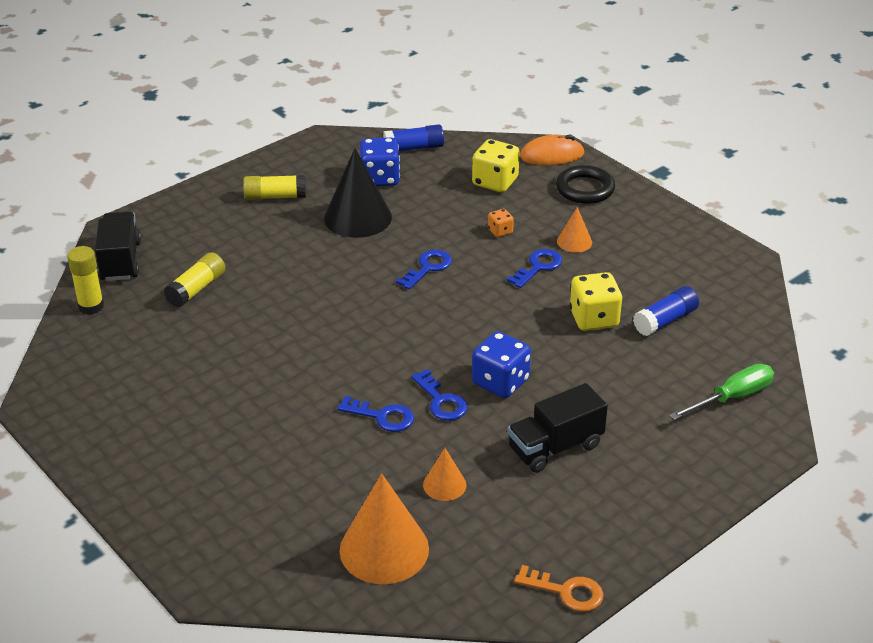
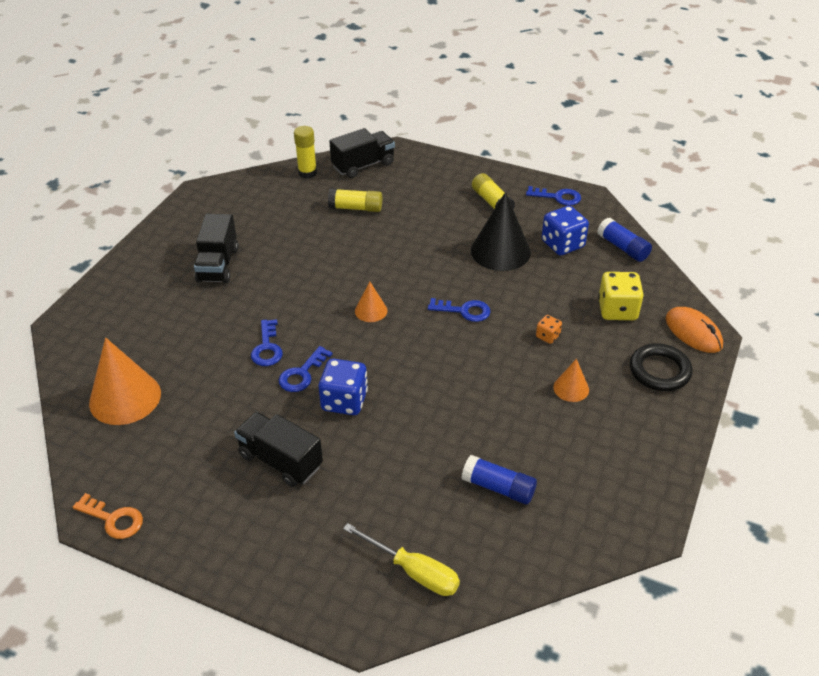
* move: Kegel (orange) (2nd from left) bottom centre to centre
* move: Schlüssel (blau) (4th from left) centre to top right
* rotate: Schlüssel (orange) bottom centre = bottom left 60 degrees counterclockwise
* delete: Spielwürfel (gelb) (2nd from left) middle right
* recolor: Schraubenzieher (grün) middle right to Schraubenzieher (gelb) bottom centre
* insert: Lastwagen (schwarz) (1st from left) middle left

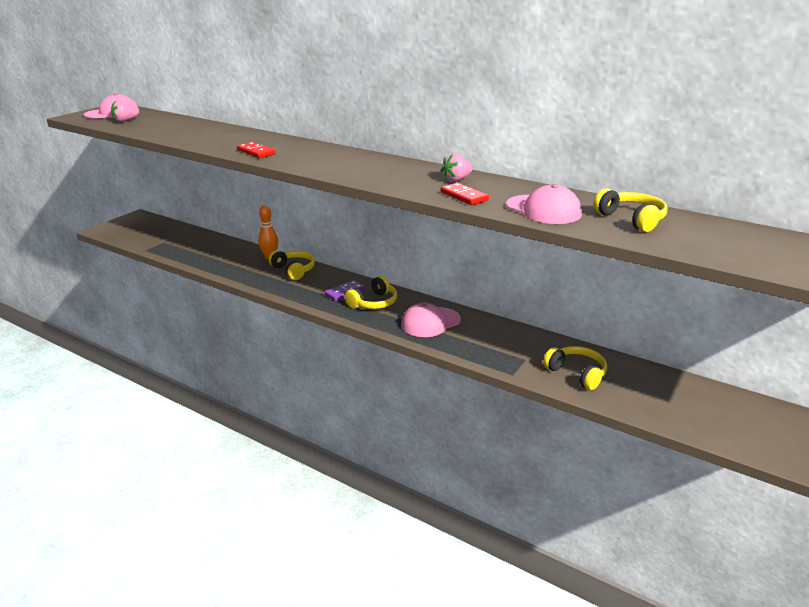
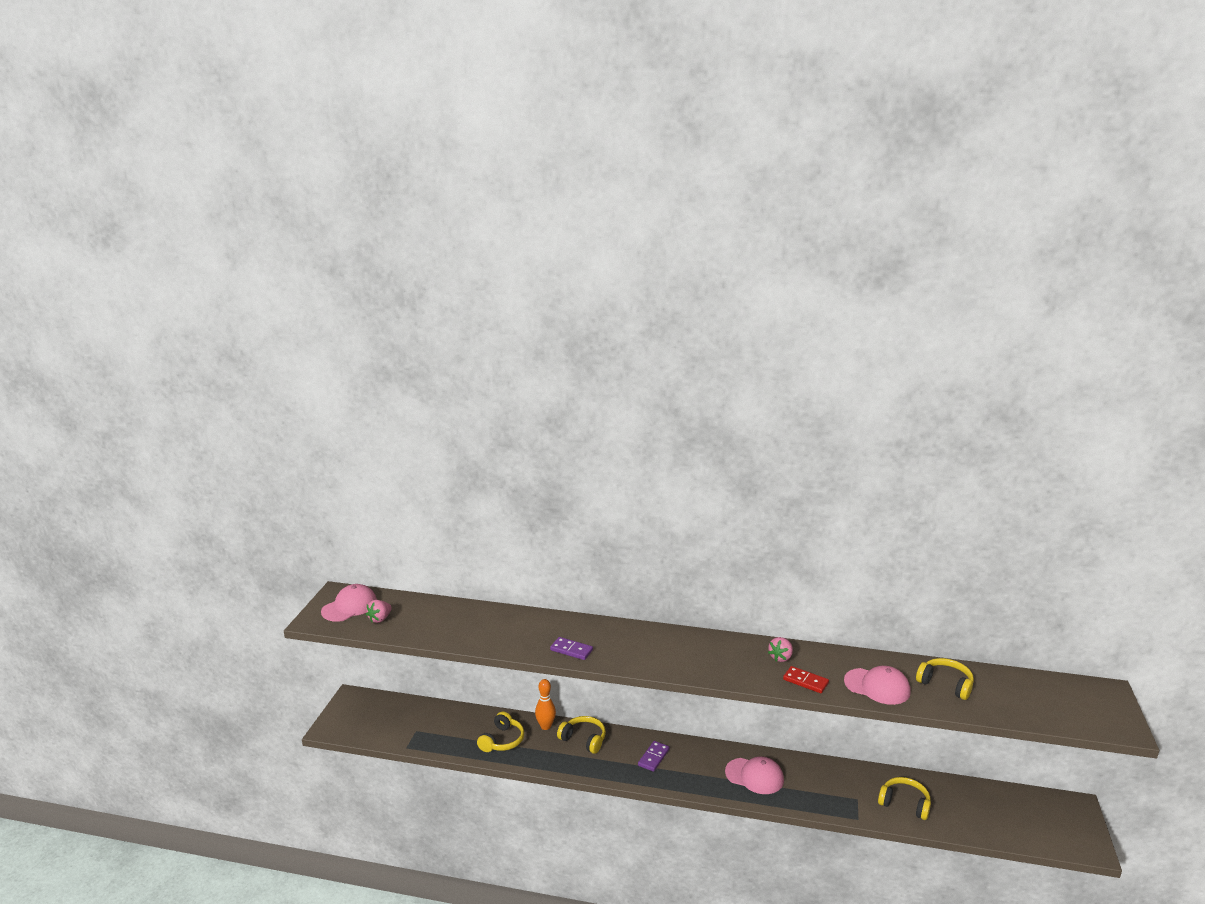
* recolor: Dominostein (rot) (1st from left) top left to Dominostein (lila) (1st from left) bottom centre
* move: Kopfhörer (gelb) (2nd from left in the first image) centre to Kopfhörer (gelb) (1st from left) bottom centre
* rotate: Kappe (rosa) (2nd from left) centre = bottom centre 105 degrees counterclockwise

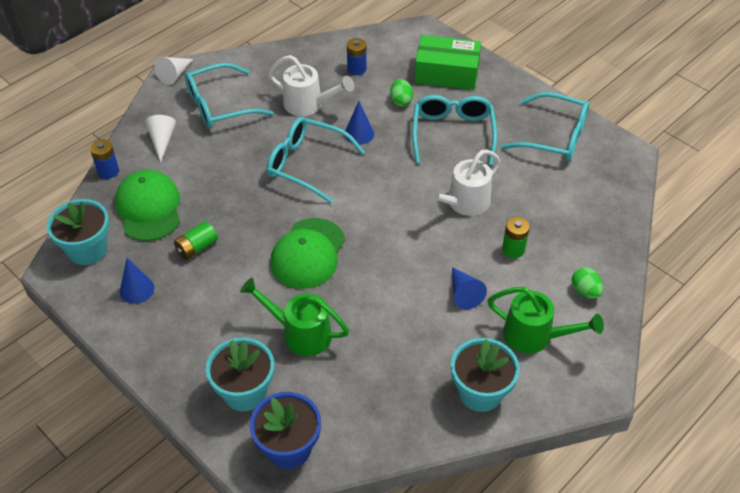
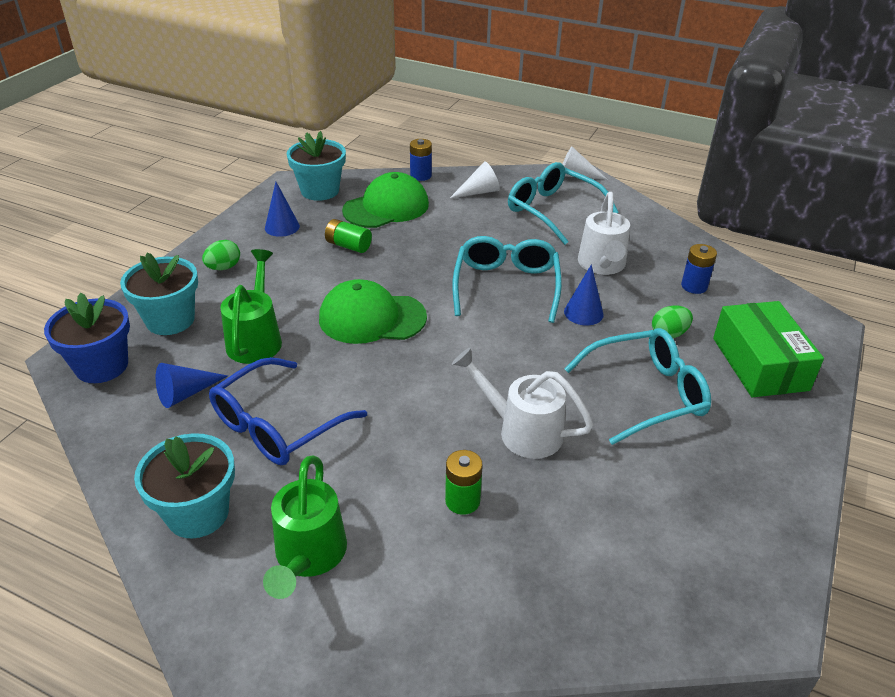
* move: Kegel (blau) (3rd from left in the first image) centre to Kegel (blau) (1st from left) middle left
* delete: Brille (türkis) (4th from left) top right
* move: Ei (grün) (2nd from left in the first image) middle right to Ei (grün) (1st from left) middle left
* insert: Brille (blau) middle left

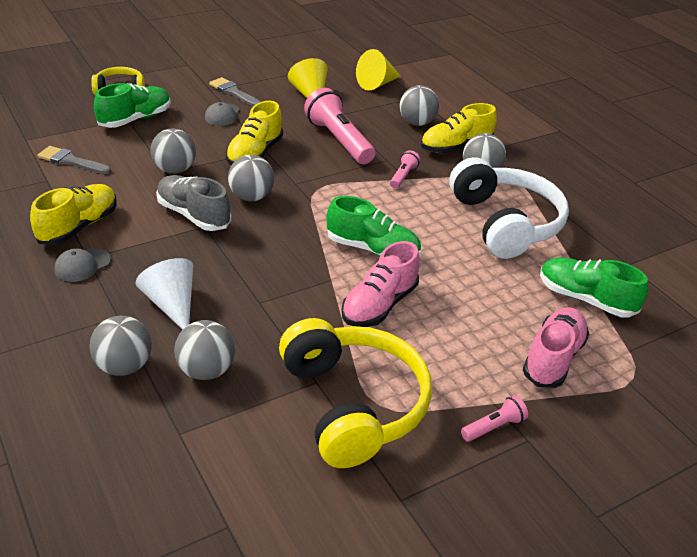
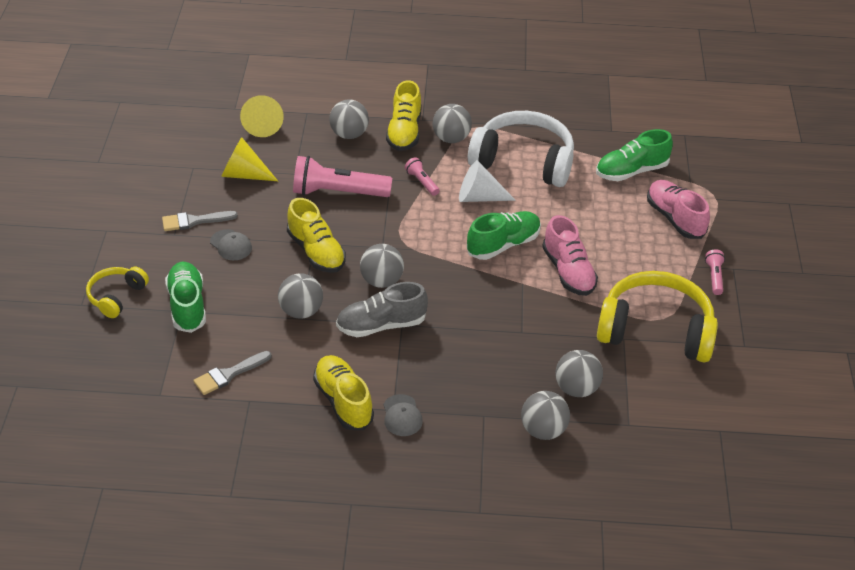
* move: Kegel (weiß) middle left to top centre

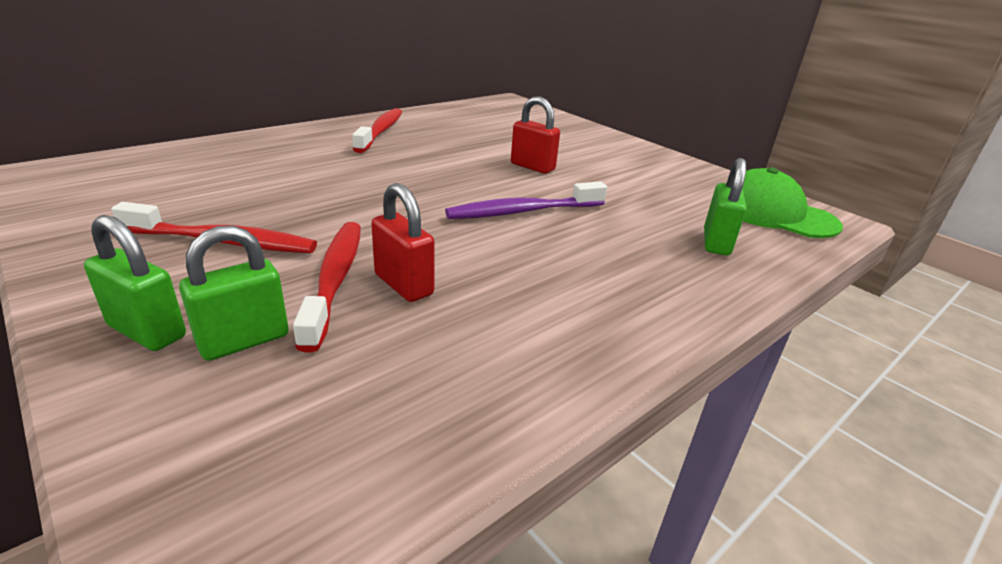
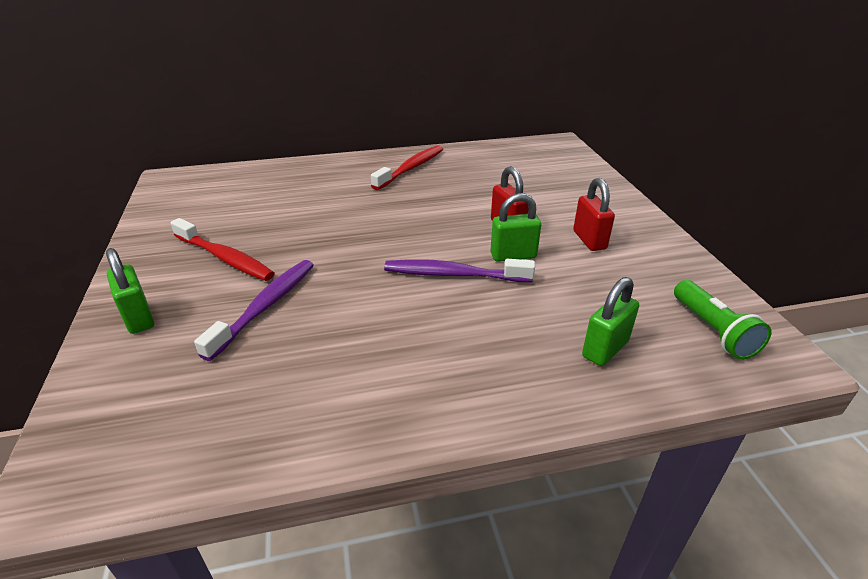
* move: Vorhängeschloss (grün) (2nd from left) middle left to centre
* recolor: Zahnbürste (rot) (2nd from left) middle left to Zahnbürste (lila) (1st from left) middle left
* move: Vorhängeschloss (rot) (1st from left in the first image) centre to Vorhängeschloss (rot) (2nd from left) middle right
* replace: Kappe (grün) middle right to Taschenlampe (grün) middle right

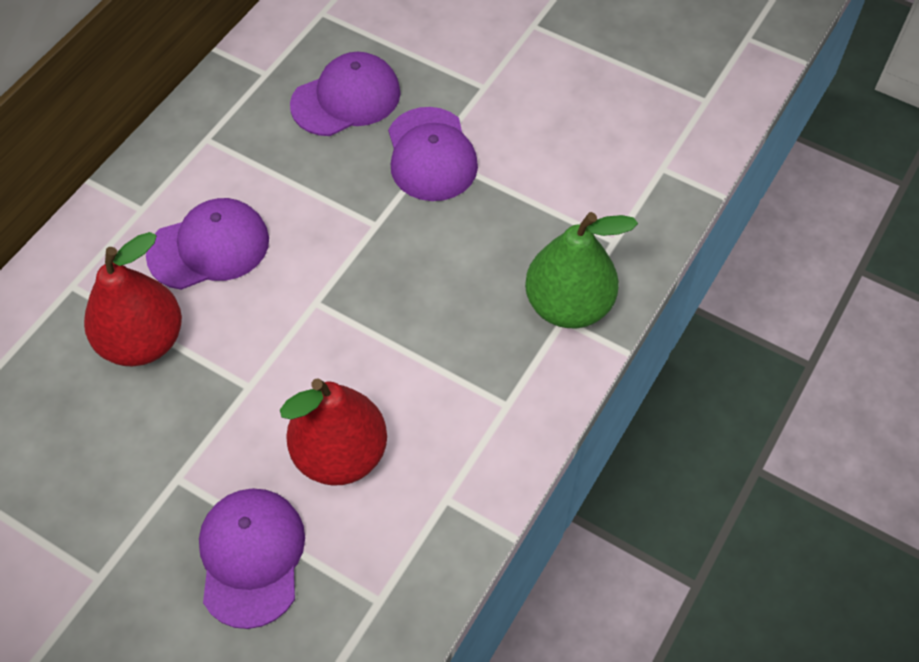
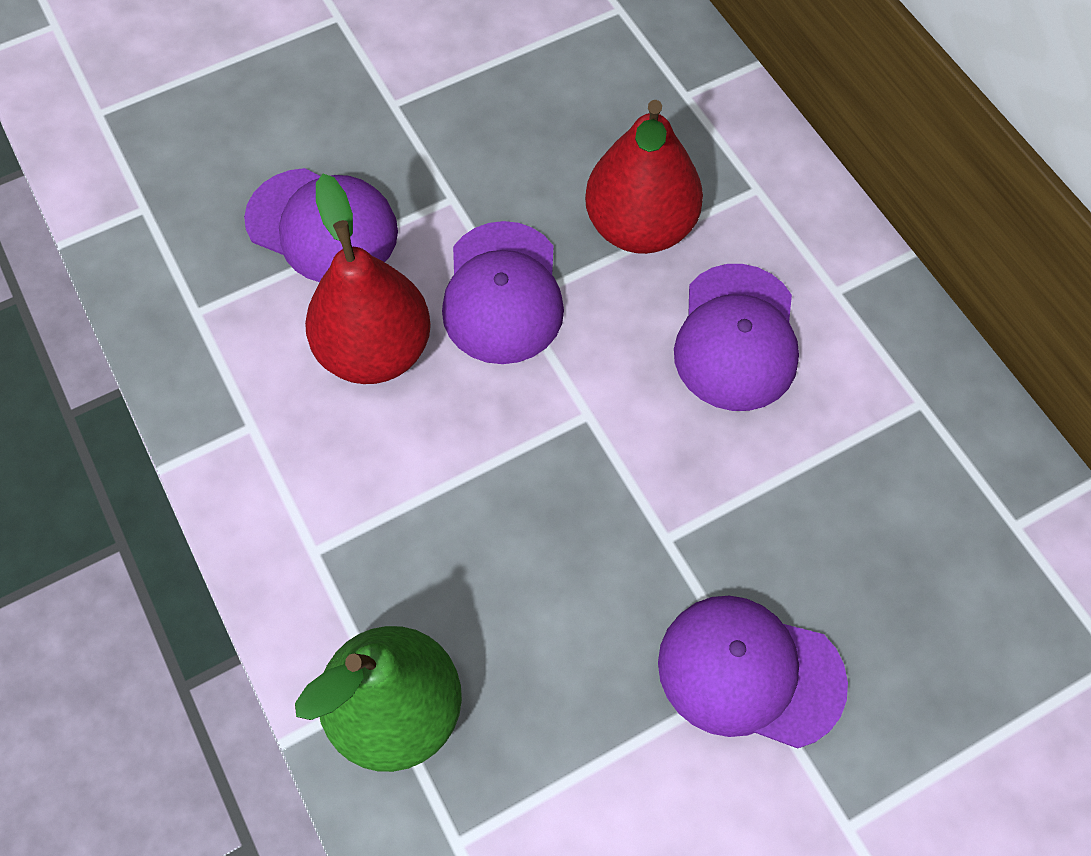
* move: Kappe (lila) (3rd from left in the first image) top centre to Kappe (lila) (2nd from left) centre

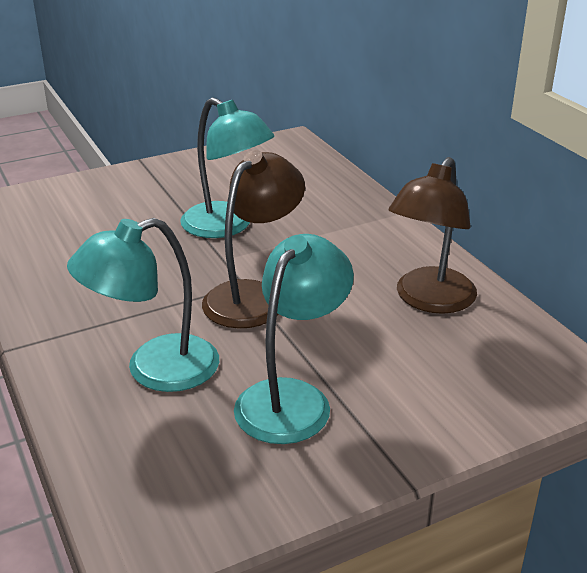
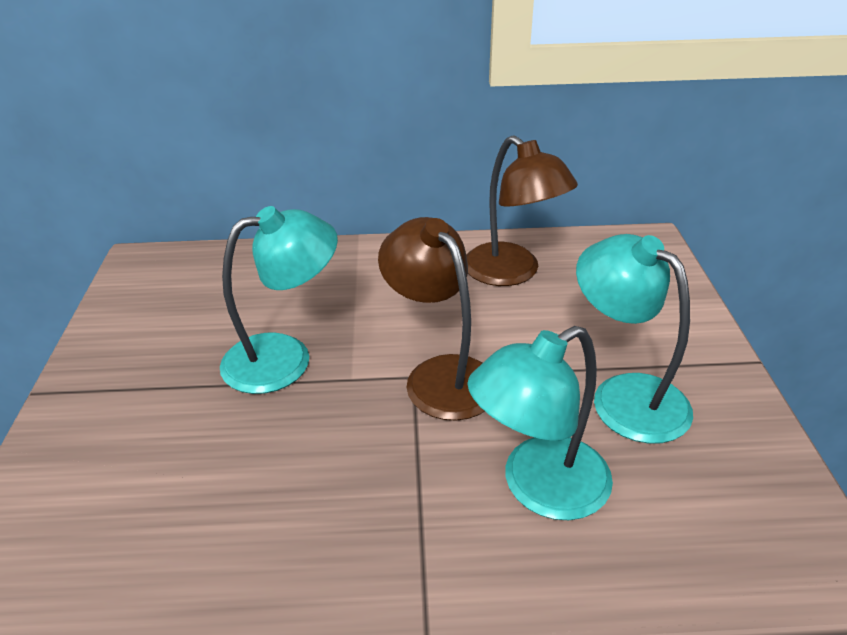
* rotate: Lampe (türkis) (1st from left in the first image) middle left = centre 60 degrees clockwise

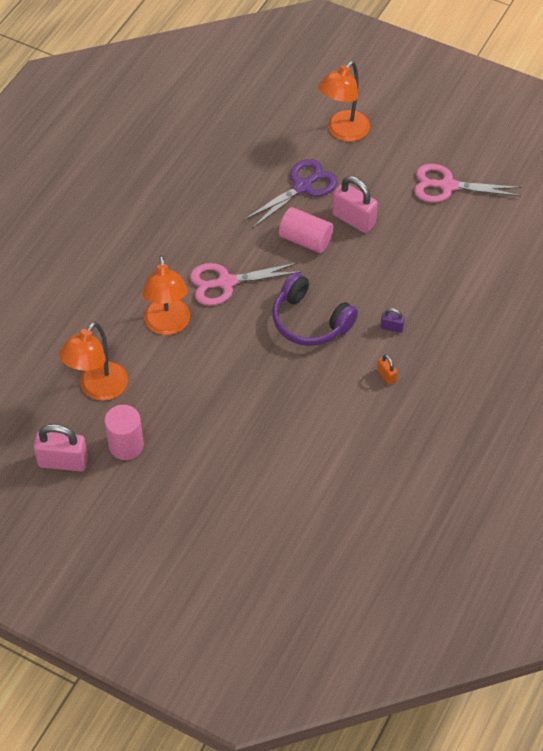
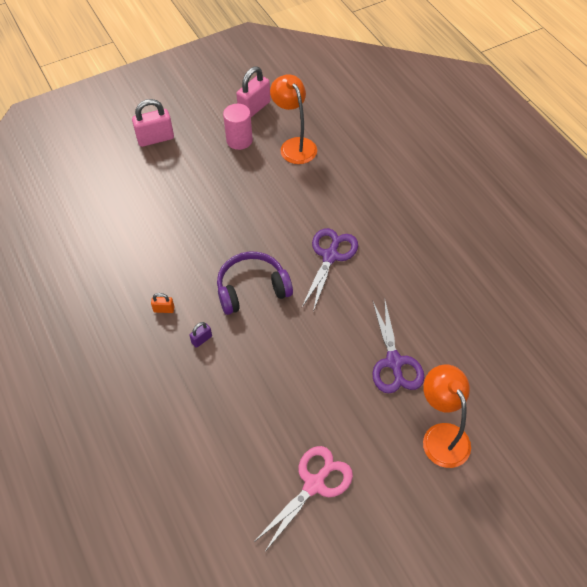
* delete: Lampe (orange) (2nd from left) middle left
* recolor: Schere (rosa) (1st from left) centre to Schere (lila) (1st from left) centre
* delete: Vollzylinder (rosa) (2nd from left) top centre
* move: Vorhängeschloss (rosa) (2nd from left in the first image) top centre to Vorhängeschloss (rosa) (1st from left) top left

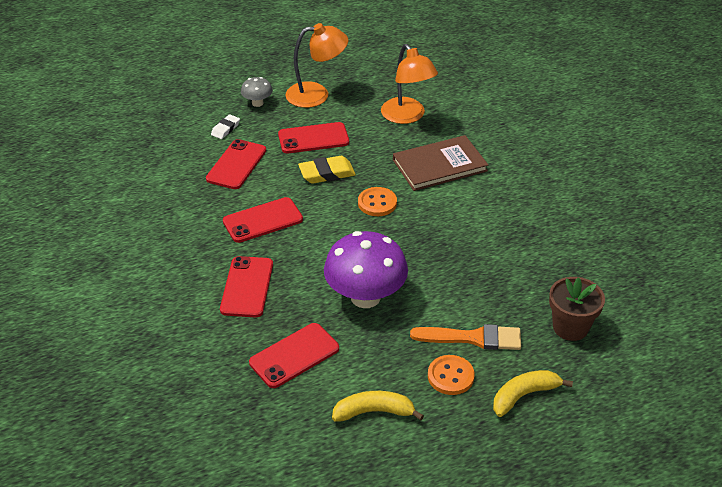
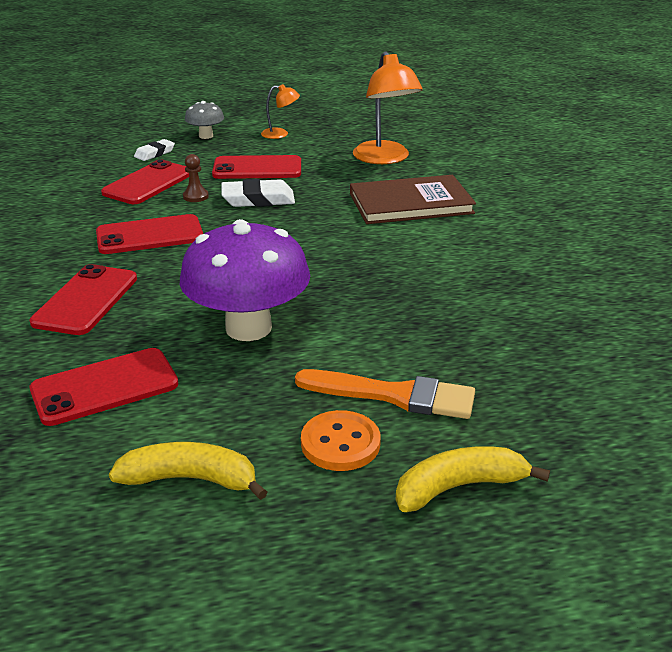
* resize: Lampe (orange) (1st from left) top centre = top centre x0.51
* recolor: Radiergummi (gelb) centre to Radiergummi (weiß) (2nd from left) top centre
* delete: Knopf (orange) (1st from left) centre
* delete: Blumentopf (braun) middle right
* insert: Bauer (braun) top left

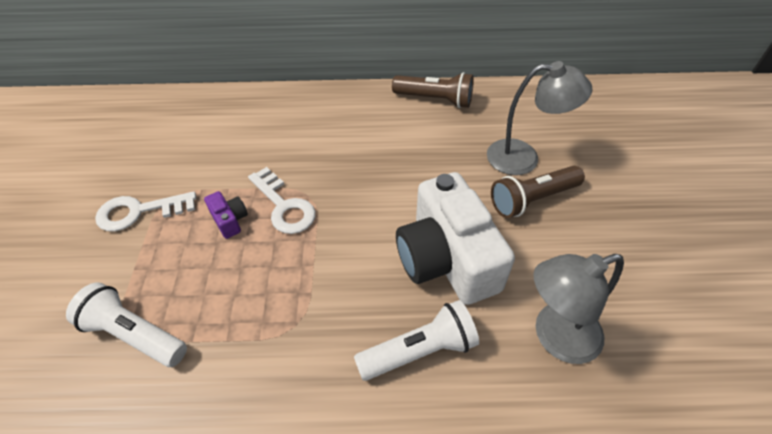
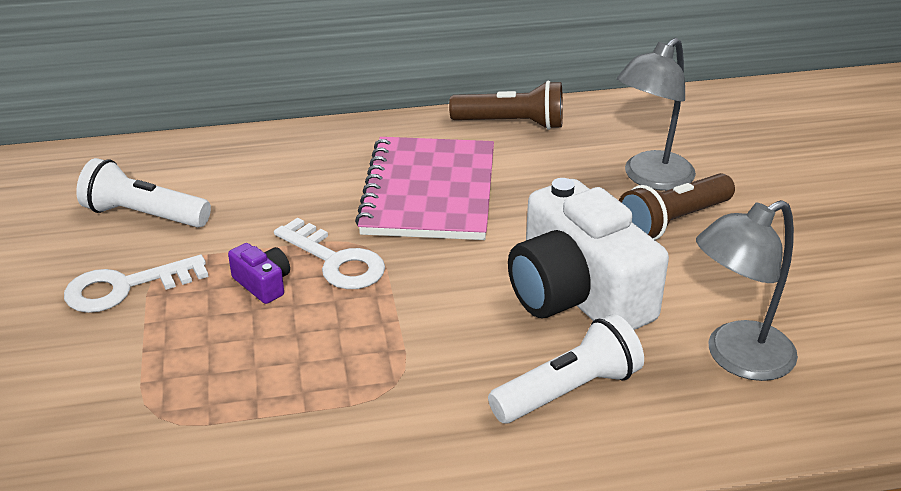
* move: Taschenlampe (weiß) (1st from left) bottom left to middle left
* rotate: Lampe (grau) (1st from left) top right = top right 135 degrees clockwise
* insert: Notizbuch (rosa) centre

